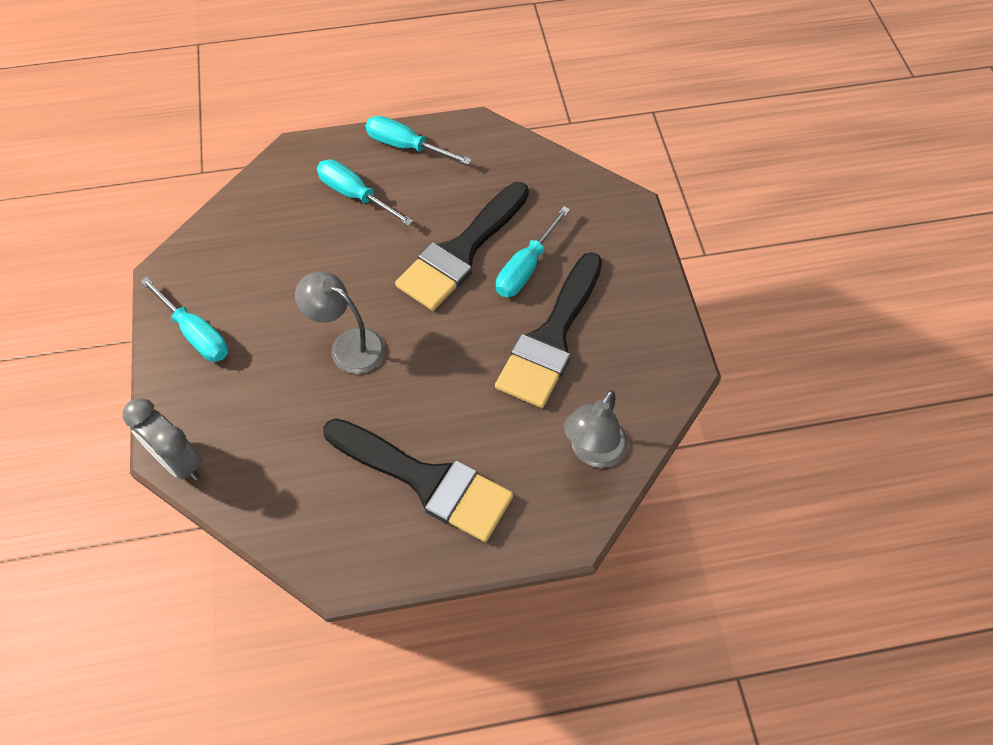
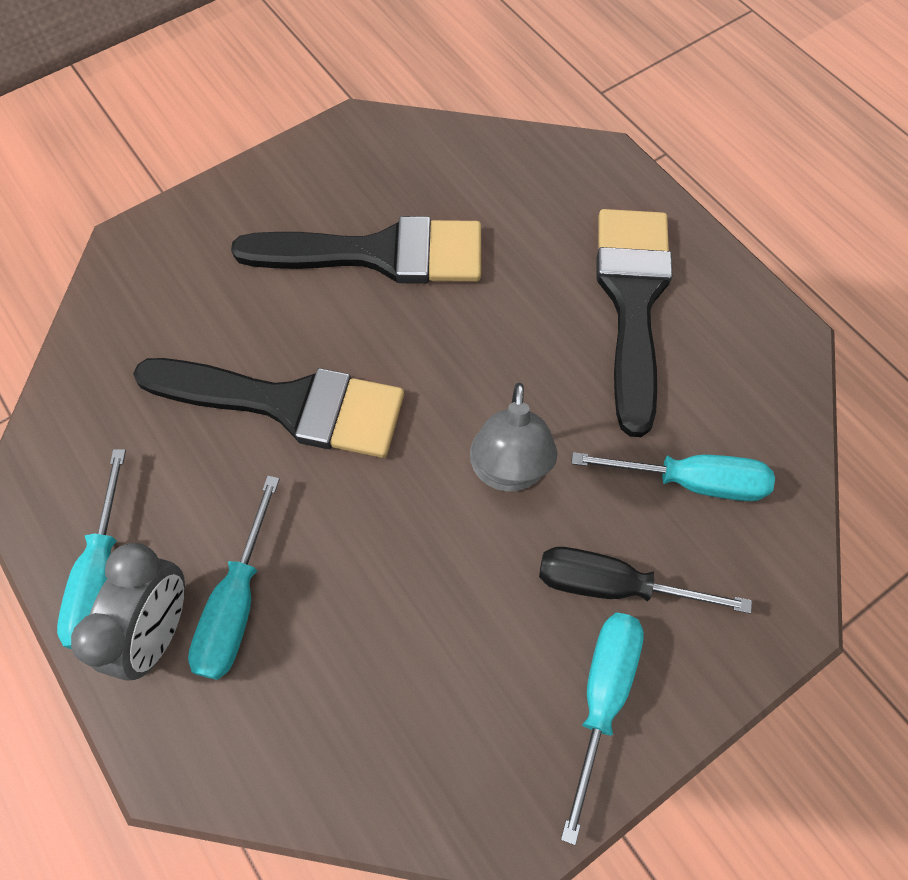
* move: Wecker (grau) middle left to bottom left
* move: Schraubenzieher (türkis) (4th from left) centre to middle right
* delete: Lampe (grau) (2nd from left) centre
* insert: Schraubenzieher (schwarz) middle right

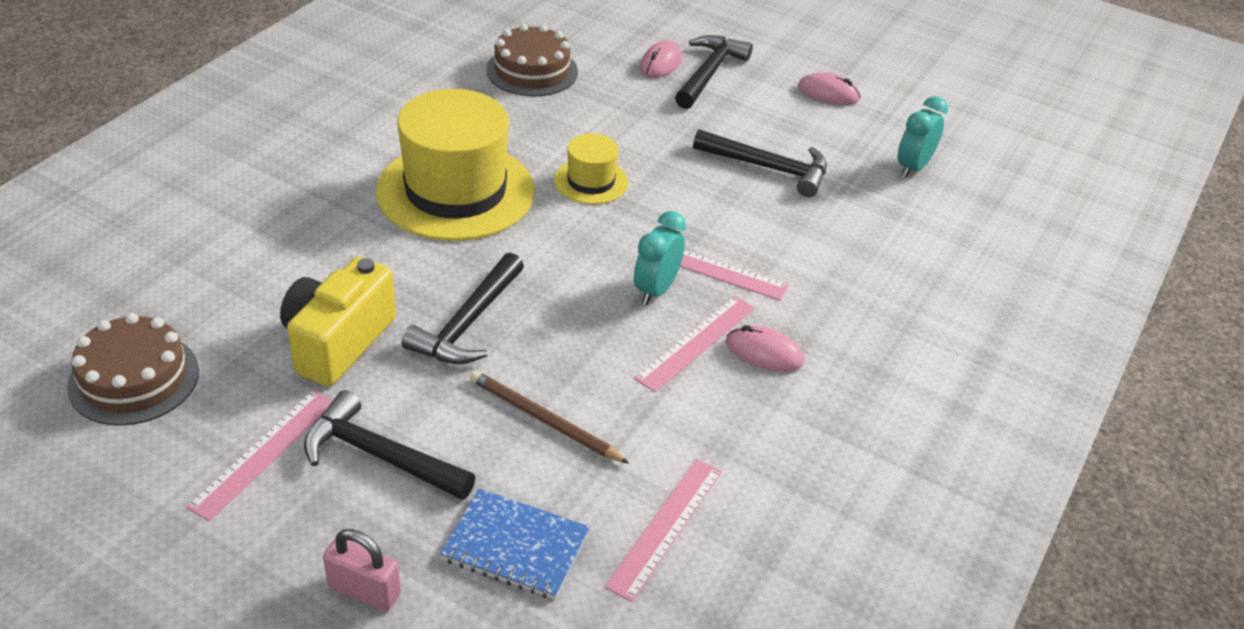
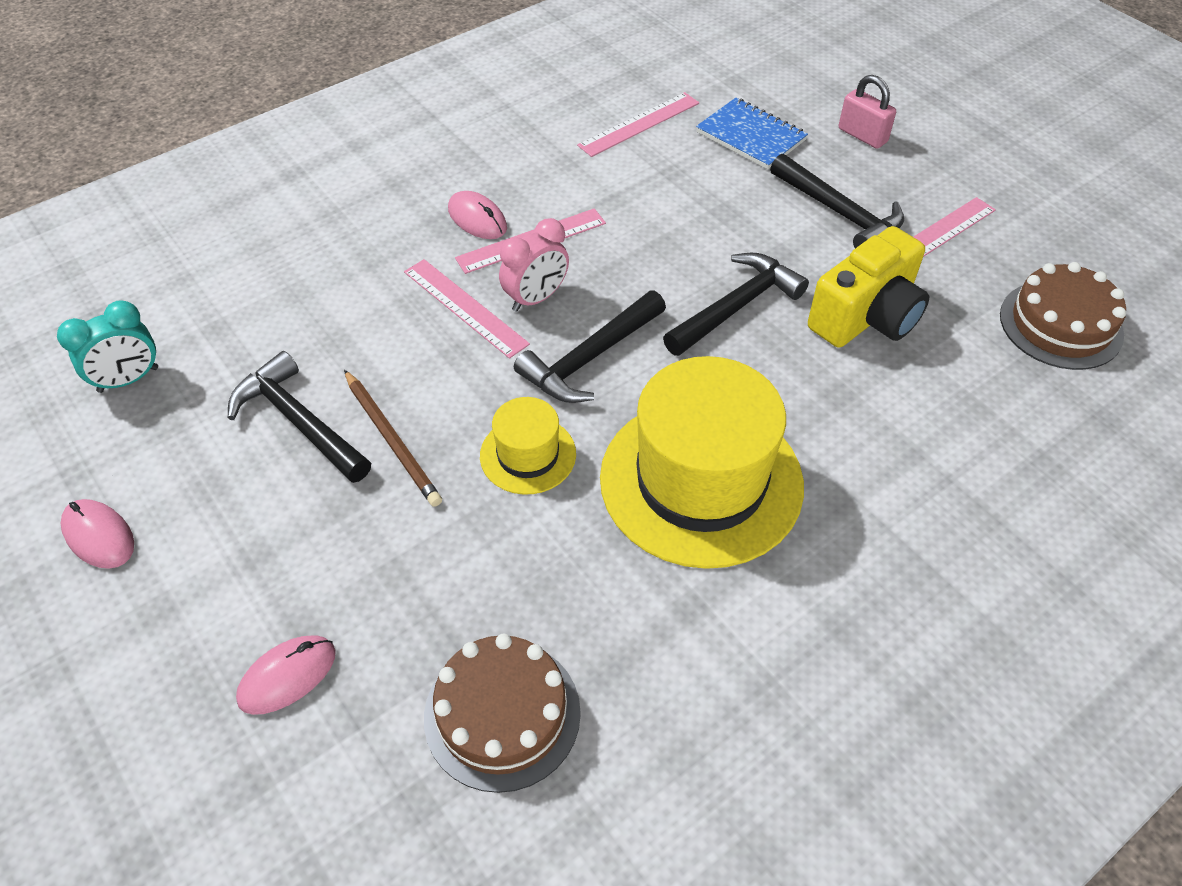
* move: Bleistift (braun) centre to middle left
* recolor: Wecker (türkis) (1st from left) centre to Wecker (rosa) top centre
* move: Hammer (schwarz) (3rd from left in the first image) top centre to Hammer (schwarz) (2nd from left) centre

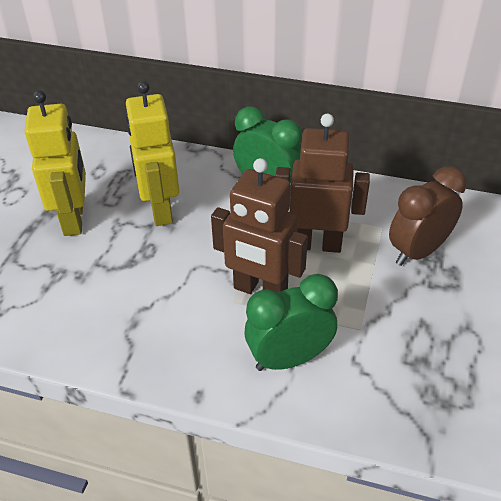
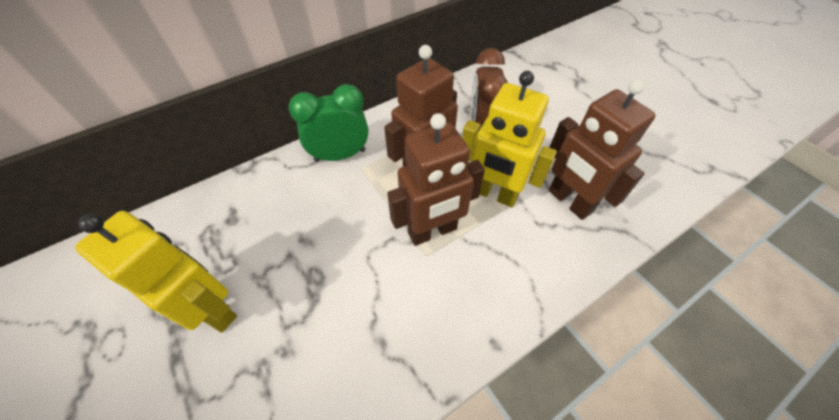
* move: Roboter (gelb) (2nd from left) top left to top centre
* delete: Wecker (grün) (2nd from left) centre
* insert: Roboter (braun) (3rd from left) middle right

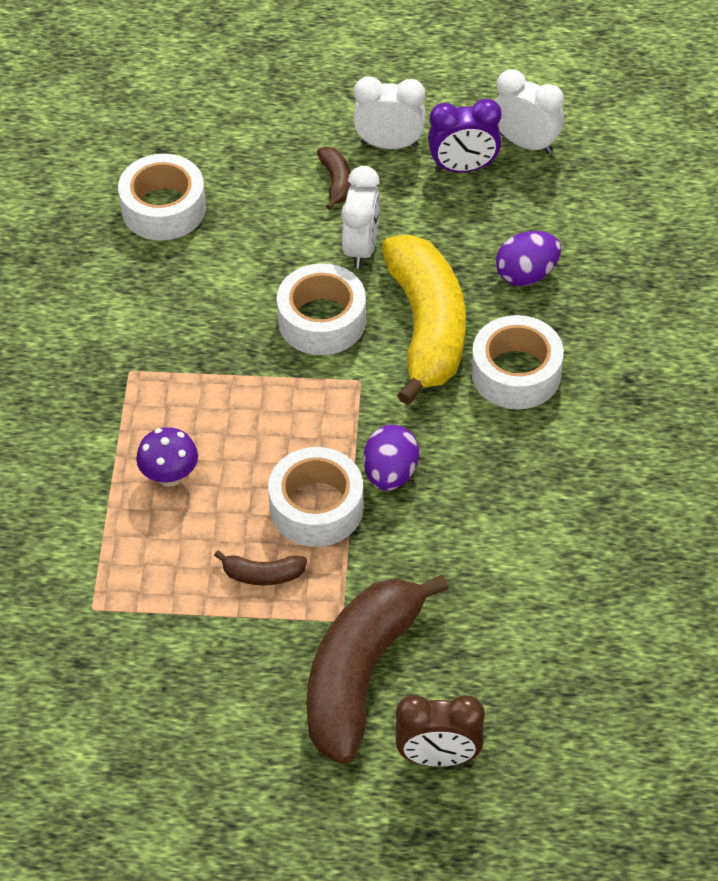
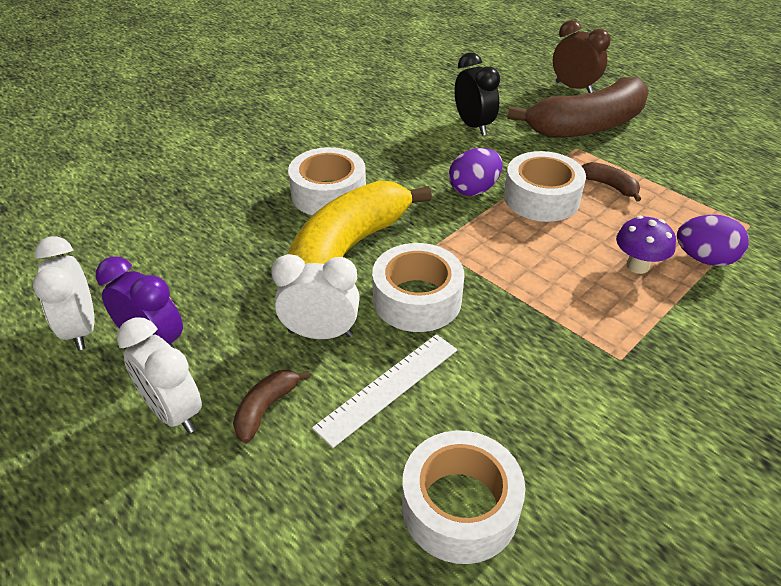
* rotate: Wecker (weiß) (1st from left in the first image) top centre = centre 45 degrees clockwise
* move: Ei (lila) (2nd from left) top right to middle right
* insert: Lineal (weiß) bottom centre
* insert: Wecker (schwarz) top centre

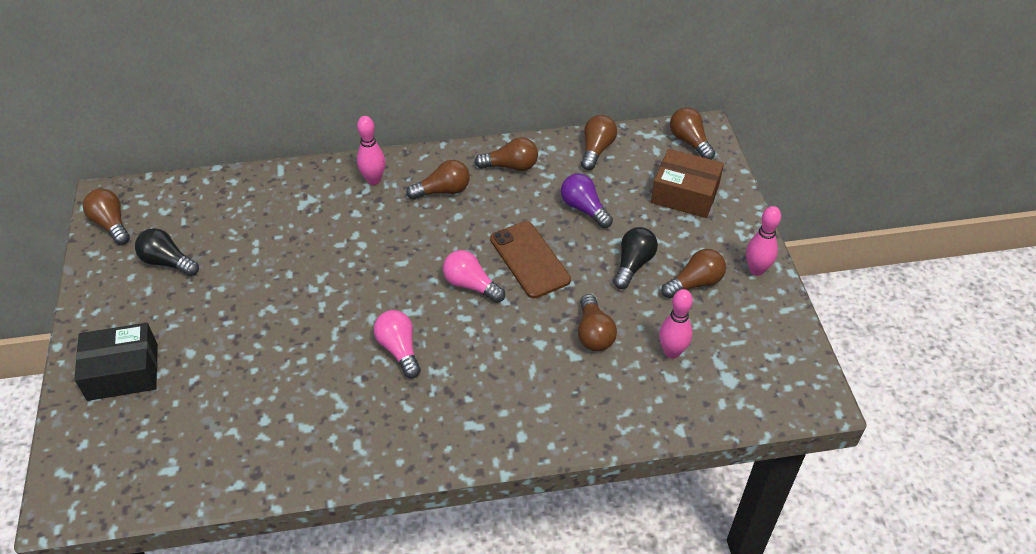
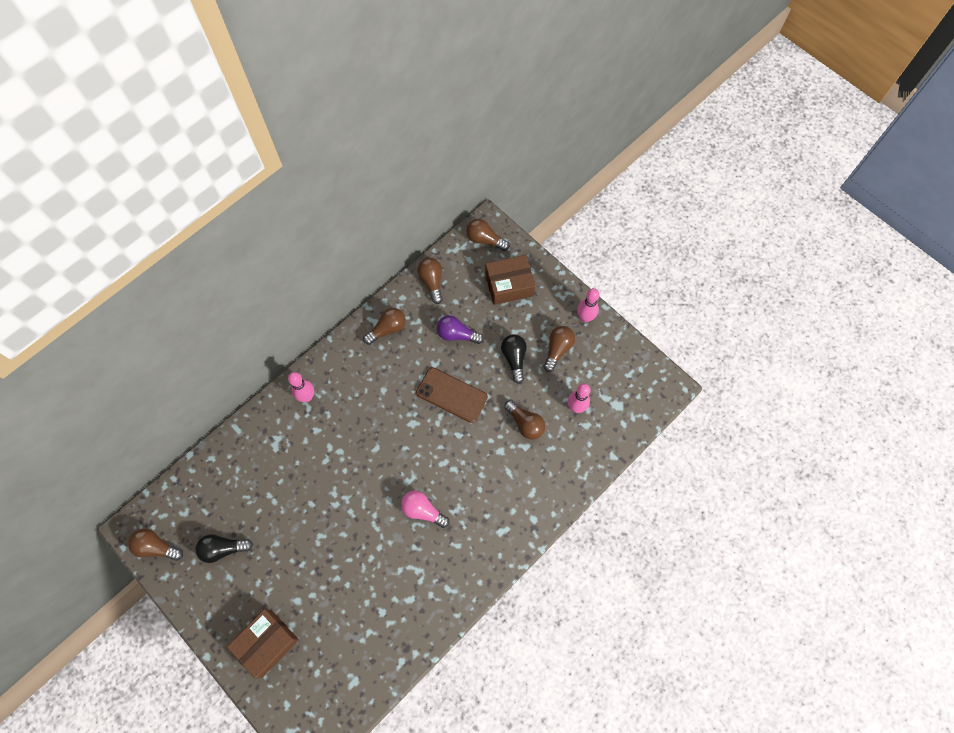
* recolor: Schachtel (schwarz) middle left to Schachtel (braun) (1st from left) bottom left
* delete: Glühbirne (braun) (2nd from left) top centre
* delete: Glühbirne (rosa) (2nd from left) centre

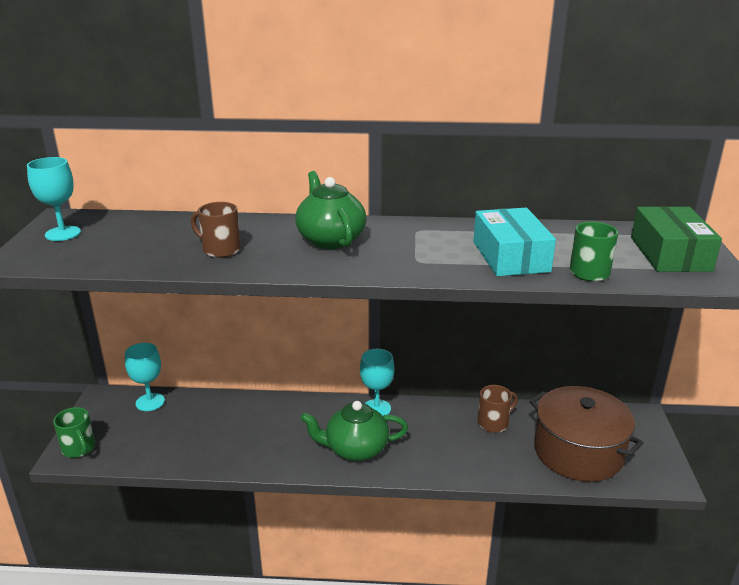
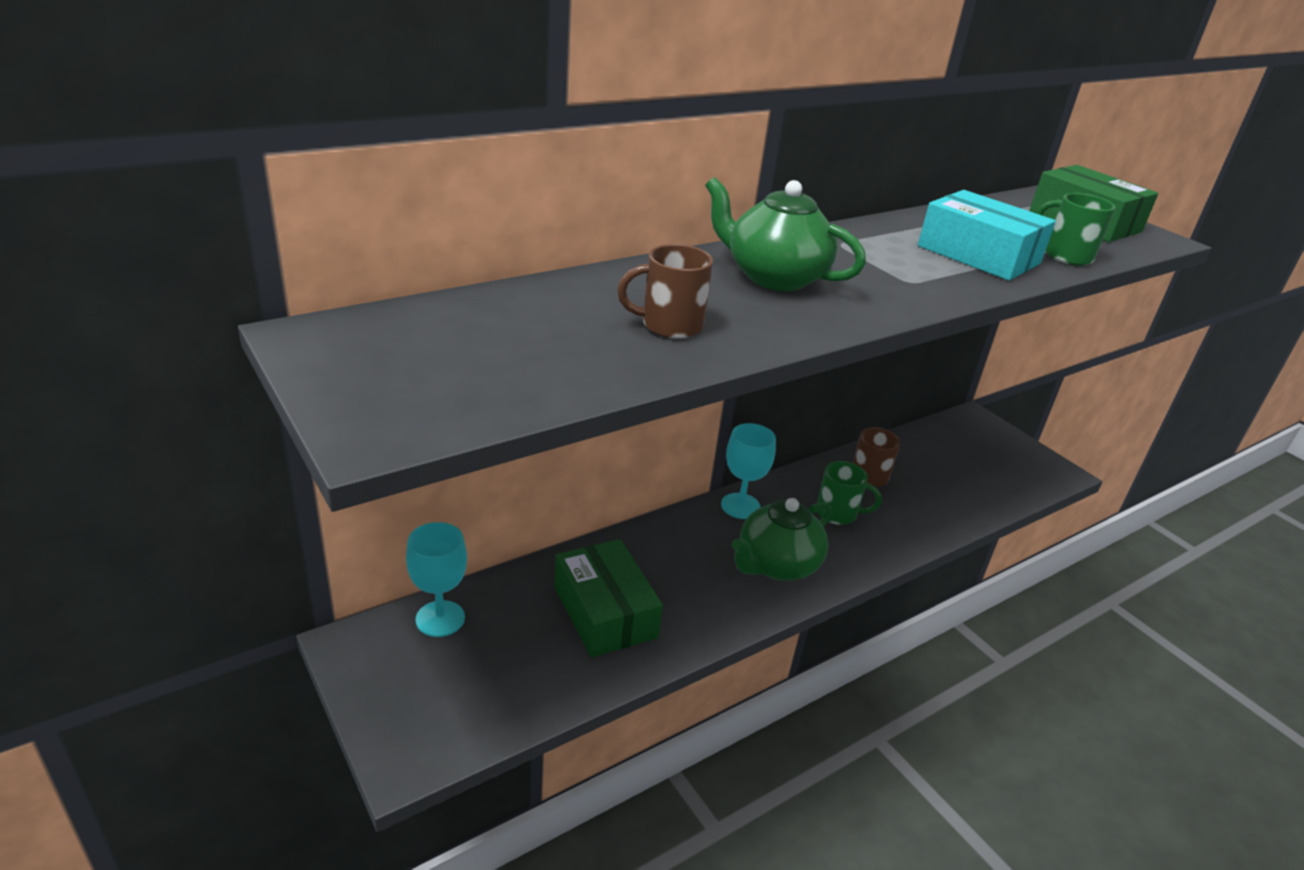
* delete: Kelch (türkis) (1st from left) middle left
* move: Tasse (grün) (1st from left) bottom left to centre
* delete: Kochtopf (braun) bottom right
* insert: Schachtel (grün) (1st from left) bottom centre

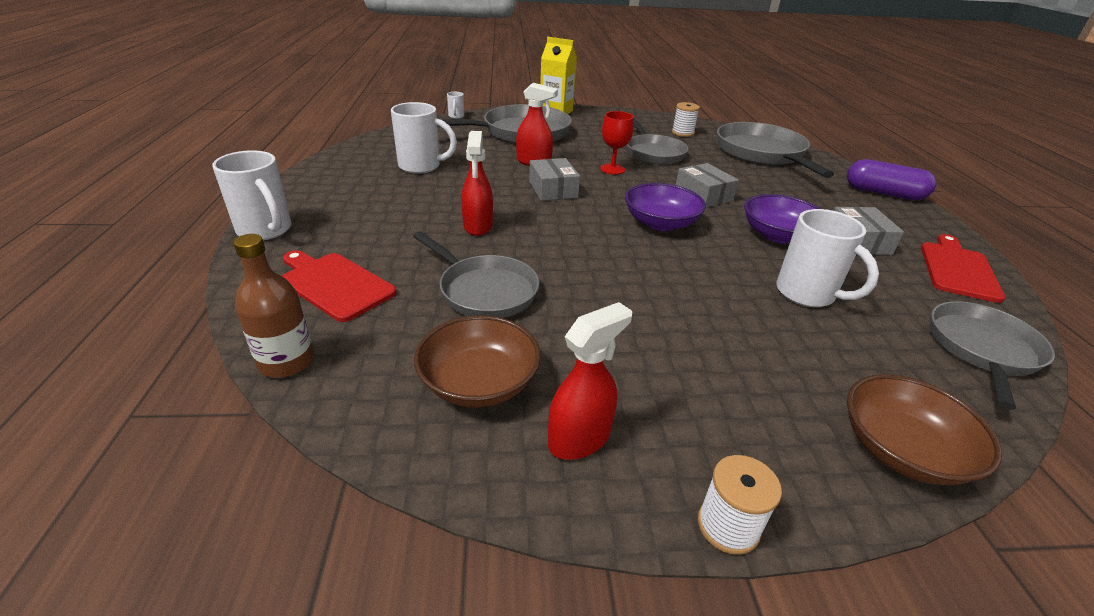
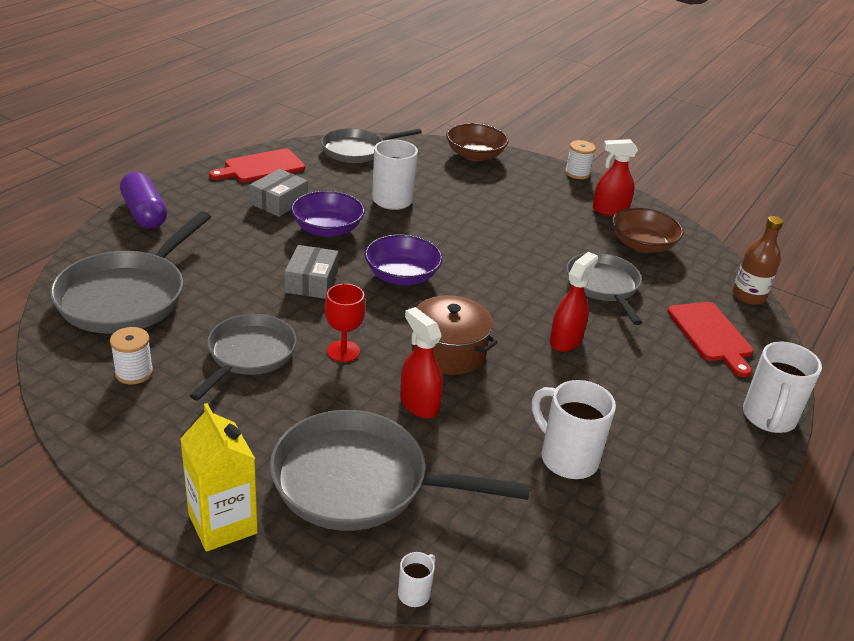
* rotate: Tasse (weiß) (1st from left in the first image) top left = middle right 150 degrees counterclockwise
* replace: Schachtel (grau) (1st from left) top centre to Kochtopf (braun) centre

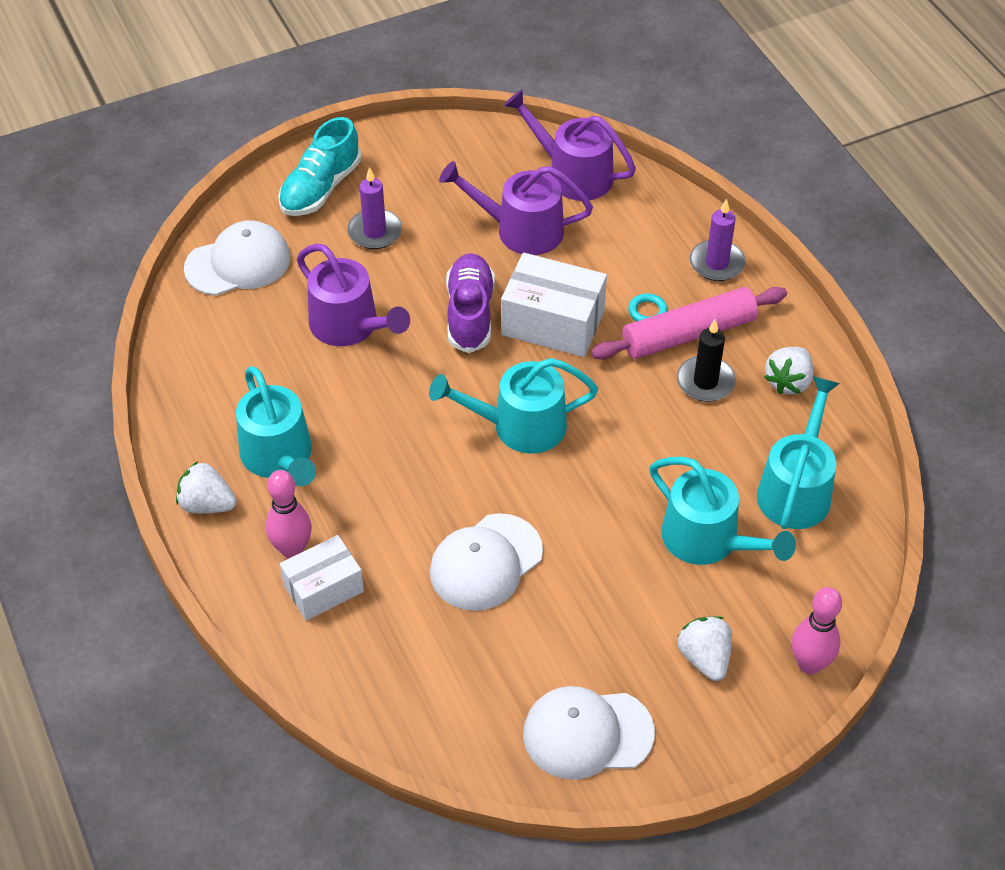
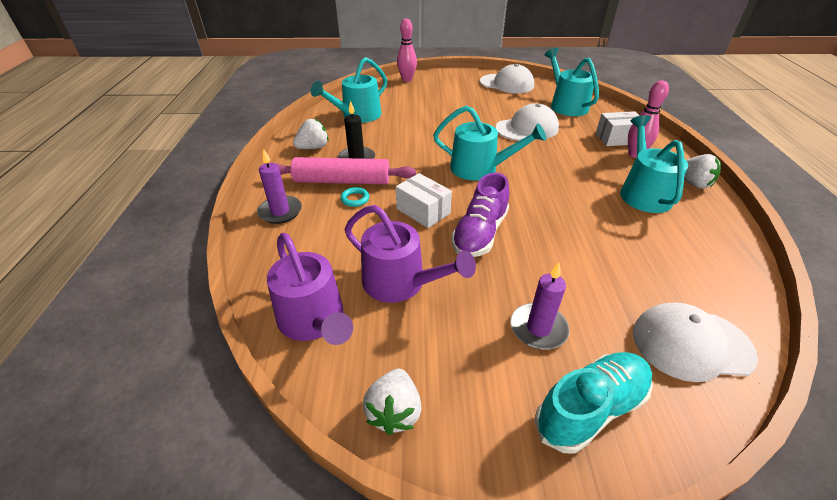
* delete: Gießkanne (lila) (1st from left) centre
* resize: Schachtel (weiß) (2nd from left in the first image) centre = centre x0.66
* move: Gießkanne (türkis) (3rd from left) middle right to top right
* move: Erdbeere (weiß) (2nd from left) bottom right to bottom centre

